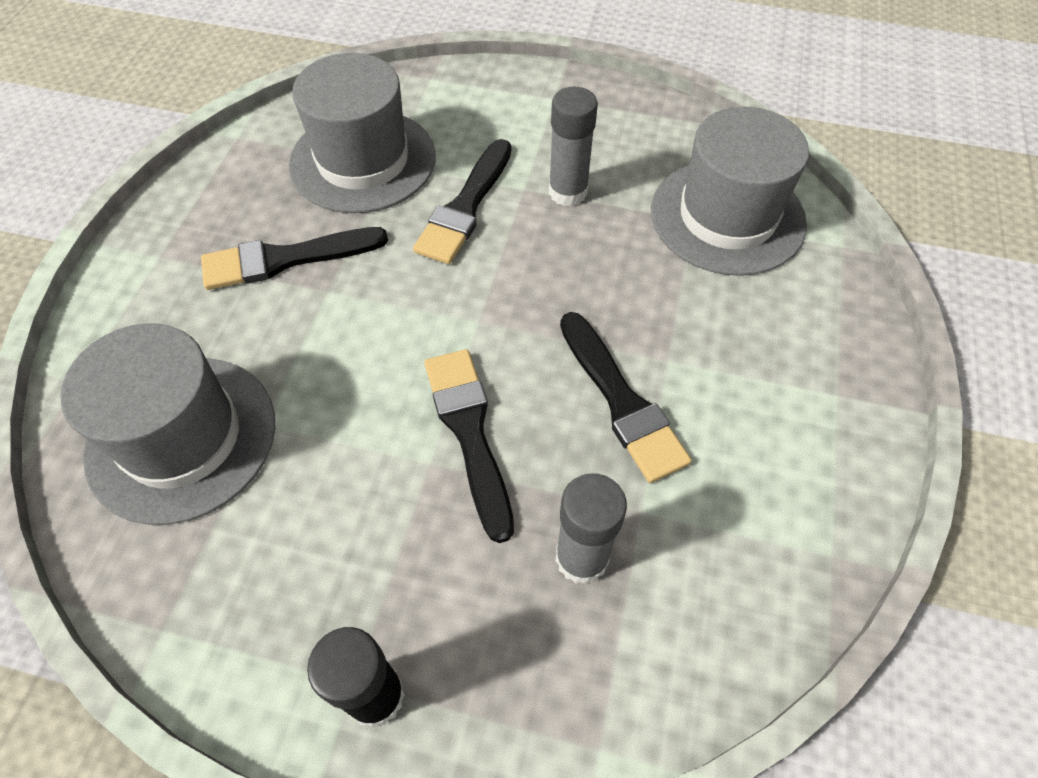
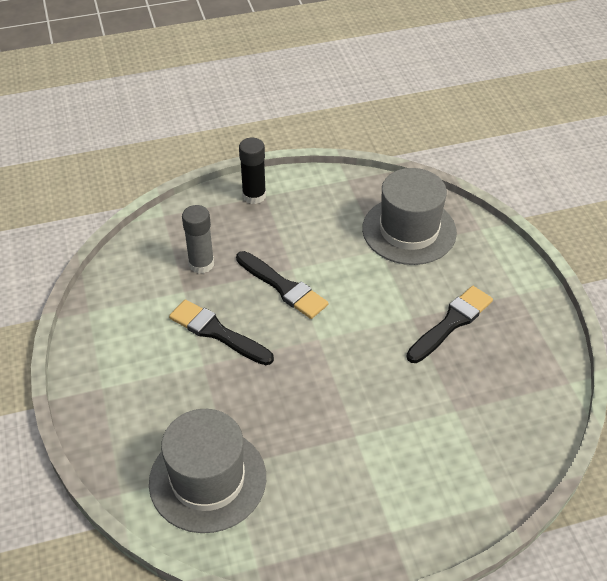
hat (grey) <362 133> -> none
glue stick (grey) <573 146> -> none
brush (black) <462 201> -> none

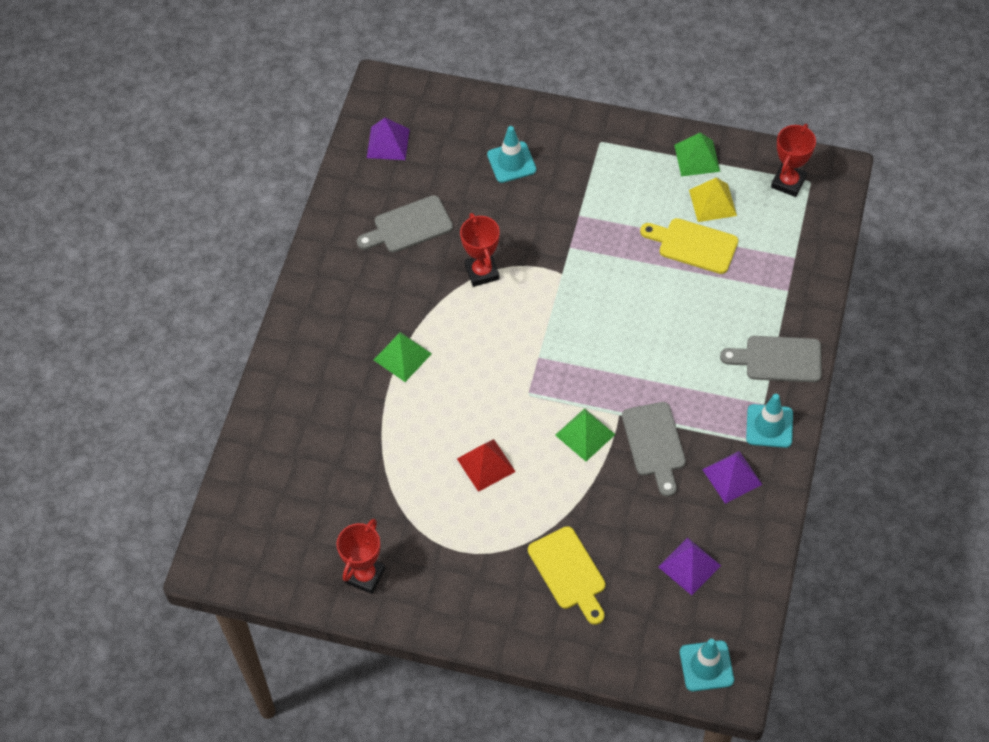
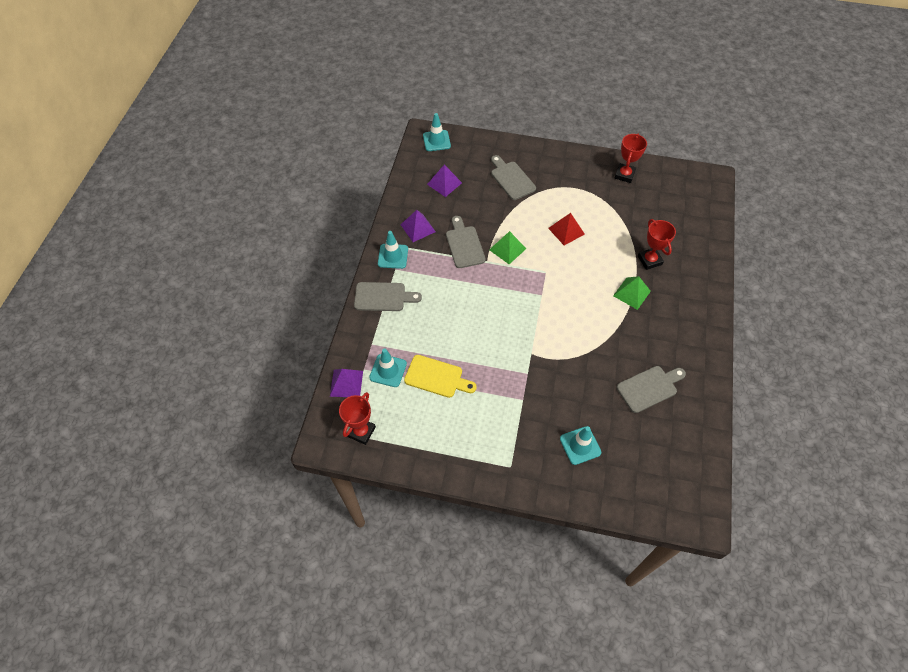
pyramid (purple) <388 139> -> pyramid (purple) <346 383>, shifted
pyramid (green) <697 154> -> none
pyramid (yellow) <713 200> -> none
trophy (red) <480 250> -> trophy (red) <657 244>, shifted
cutting board (yellow) <566 575> -> cutting board (grey) <513 177>
none -> traffic cone (turquoise) <388 367>

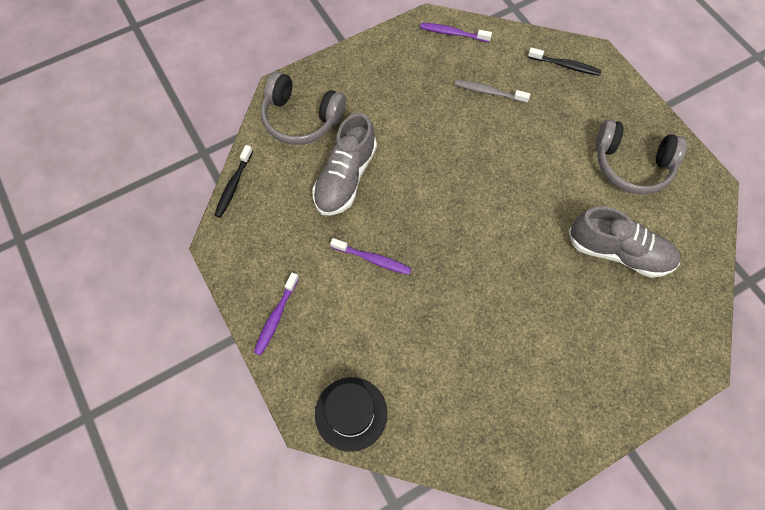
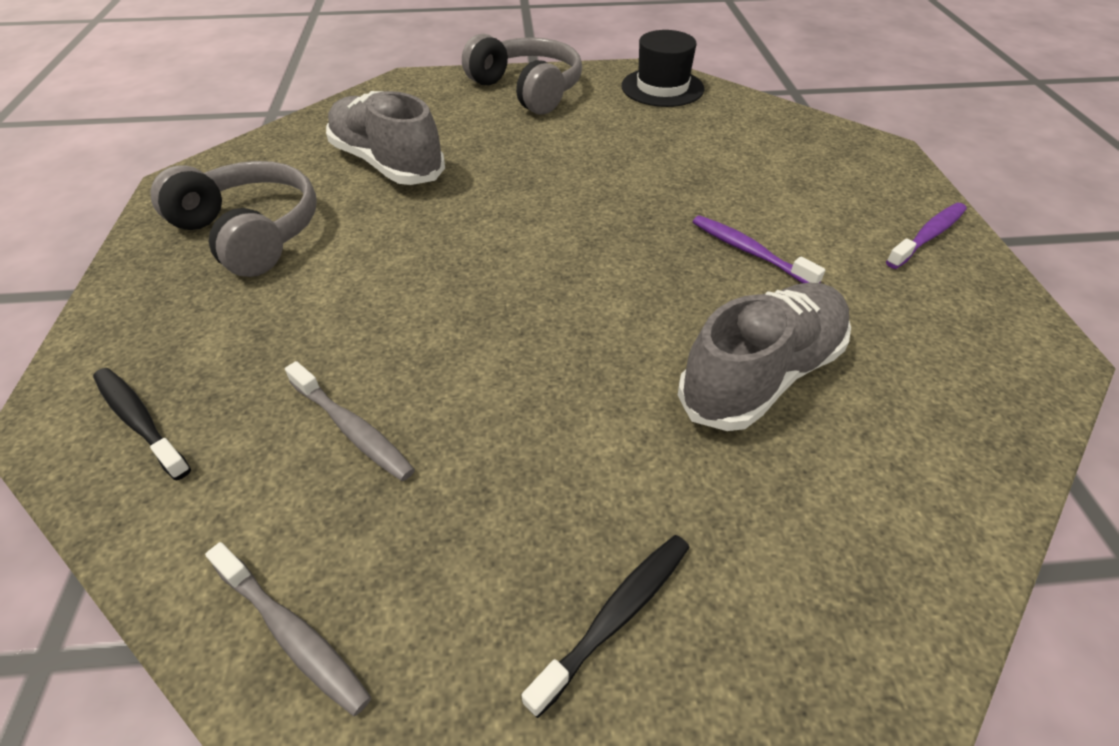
toothbrush (purple) <456 32> -> toothbrush (grey) <288 629>
headphones (grey) <303 108> -> headphones (grey) <522 74>, shifted
toothbrush (black) <233 181> -> toothbrush (black) <606 626>, shifted
hat (black) <351 414> -> hat (black) <662 68>, shifted

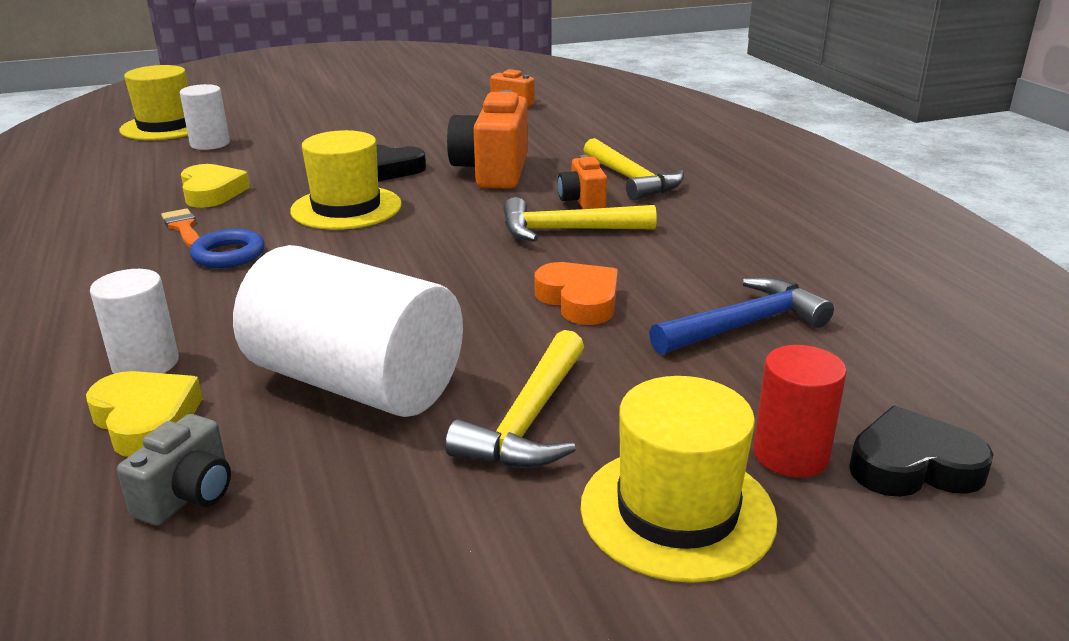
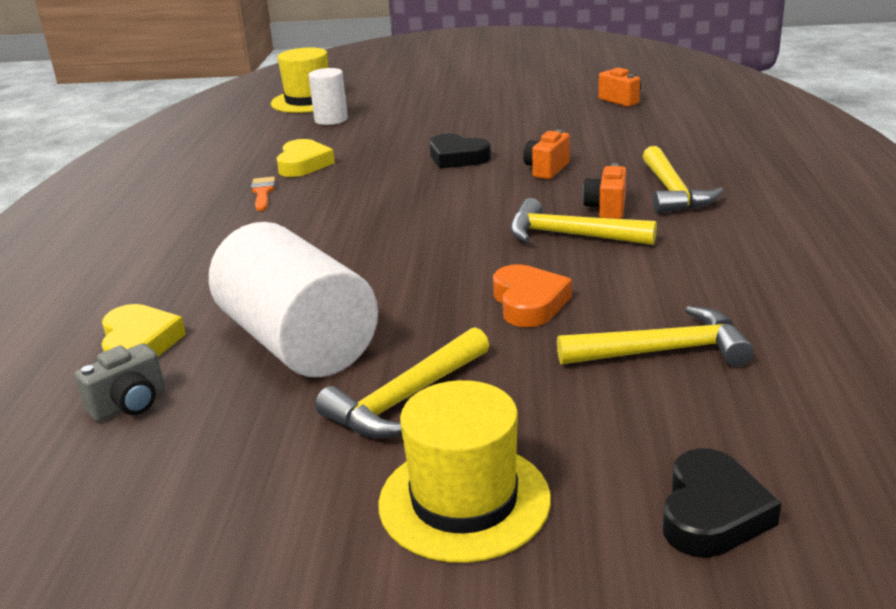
camera (orange) <487 139> -> camera (orange) <546 154>, x0.53
hat (yellow) <346 180> -> none
ring (blue) <227 248> -> none
cylinder (white) <134 321> -> none
hammer (blue) <741 316> -> hammer (yellow) <655 336>
cylinder (red) <800 411> -> none
heart (black) <921 451> -> heart (black) <722 503>, 90 degrees clockwise

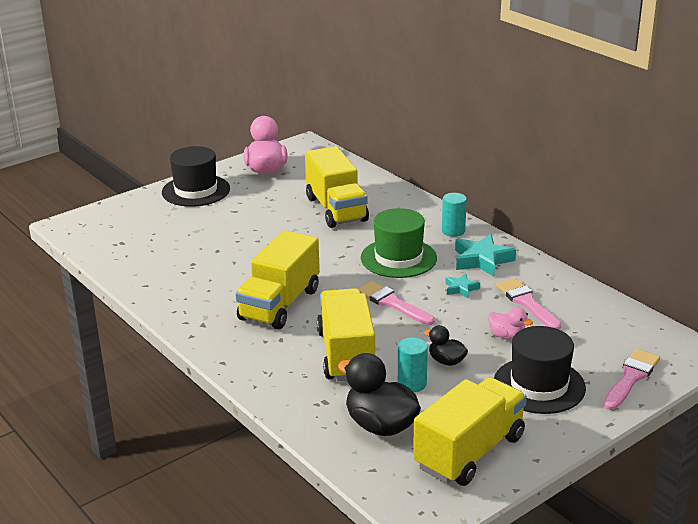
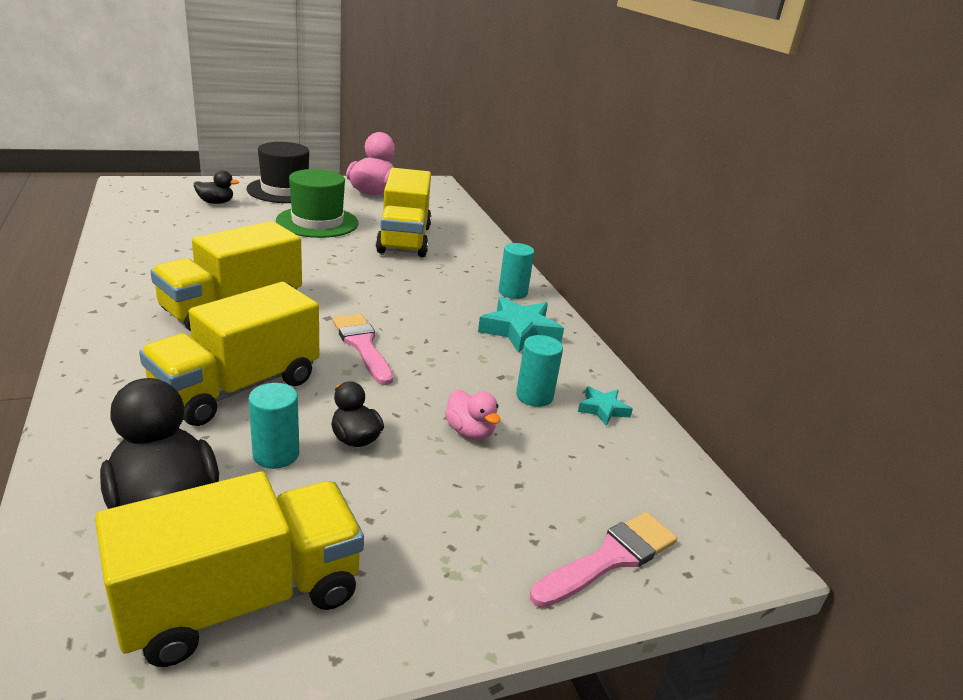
hat (green) <399 243> -> hat (green) <317 203>, shifted
star (turquoise) <462 285> -> star (turquoise) <605 406>, shifted
brush (pink) <528 304> -> cylinder (turquoise) <539 371>
truck (yellow) <346 334> -> truck (yellow) <229 354>, 150 degrees counterclockwise
hat (black) <540 370> -> none
none -> duck (black) <216 187>

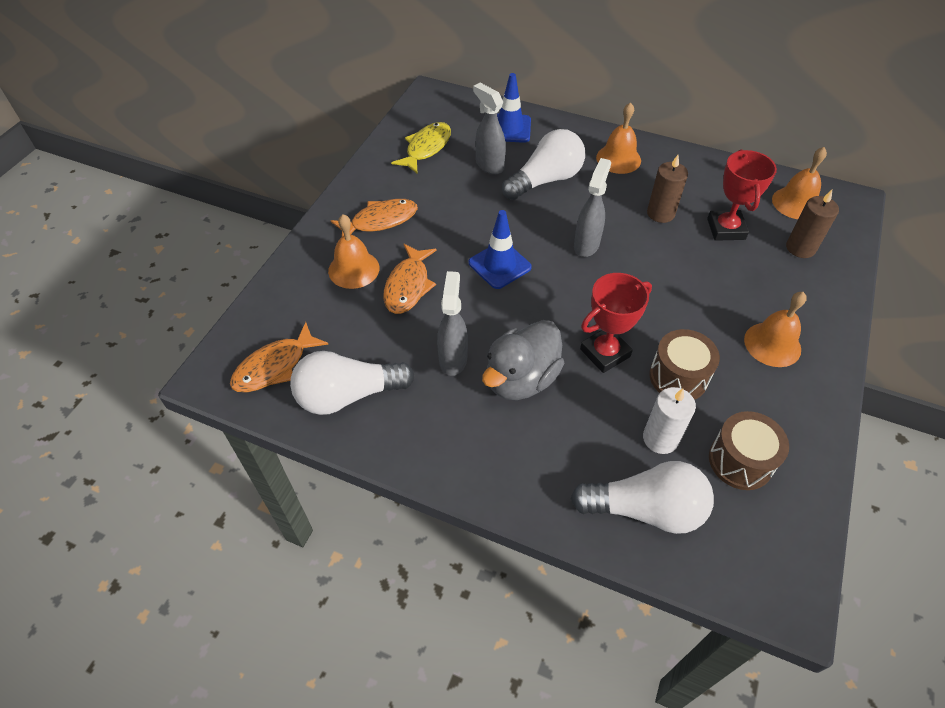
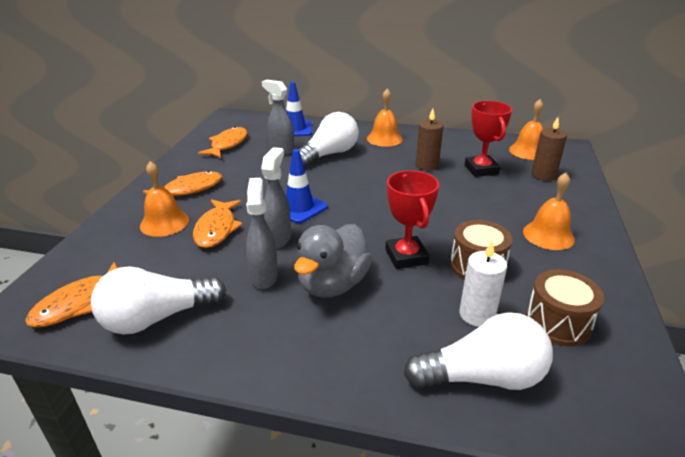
fish (yellow) <421 147> -> fish (orange) <222 142>
spray bottle (grey) <592 207> -> spray bottle (grey) <276 198>, shifted
trophy (red) <616 323> -> trophy (red) <412 219>, 60 degrees counterclockwise

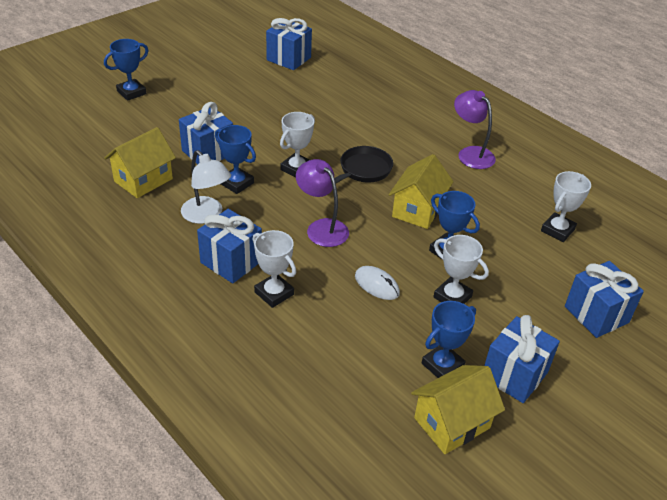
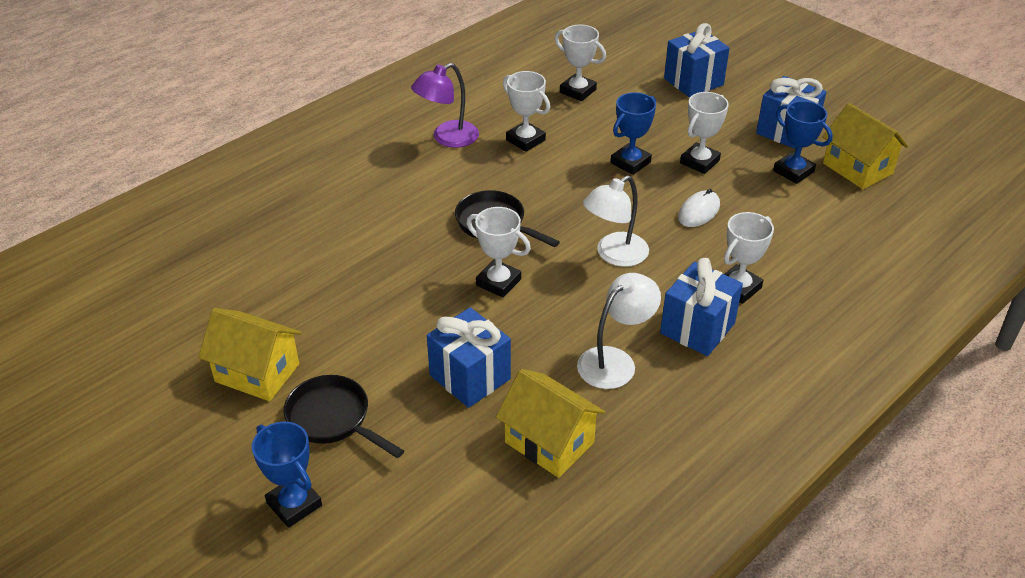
gift (blue) <289 44> -> none
trophy (blue) <235 159> -> none
house (yellow) <421 191> -> house (yellow) <250 354>, shifted
lamp (purple) <322 203> -> lamp (white) <616 221>
none -> trophy (white) <526 111>
none -> pan (black) <344 416>

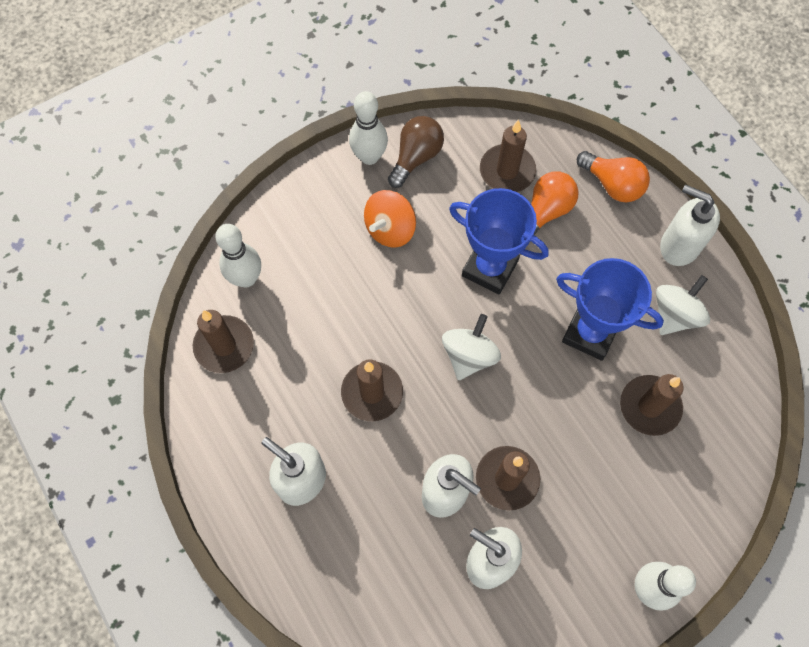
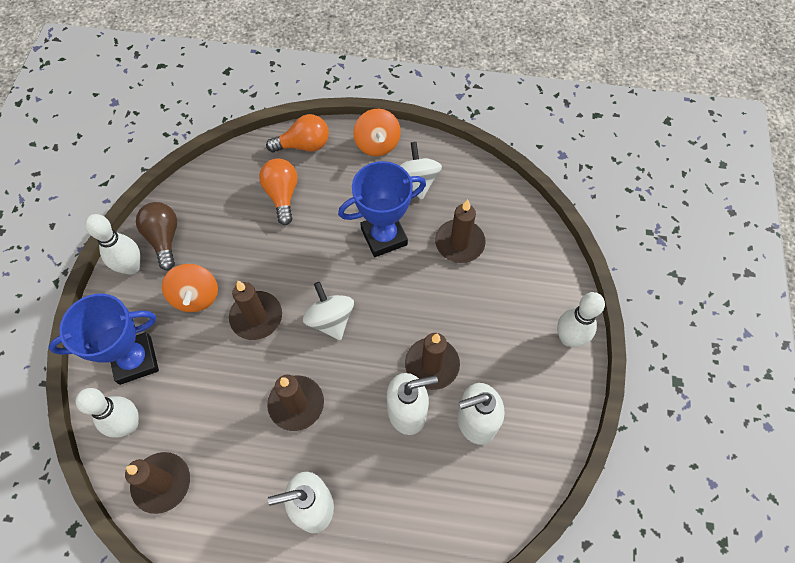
candle (brown) <508 156> -> candle (brown) <255 310>, shifted
soap dispenser (white) <690 225> -> spinning top (orange) <377 132>
trophy (blue) <499 241> -> trophy (blue) <103 339>, shifted

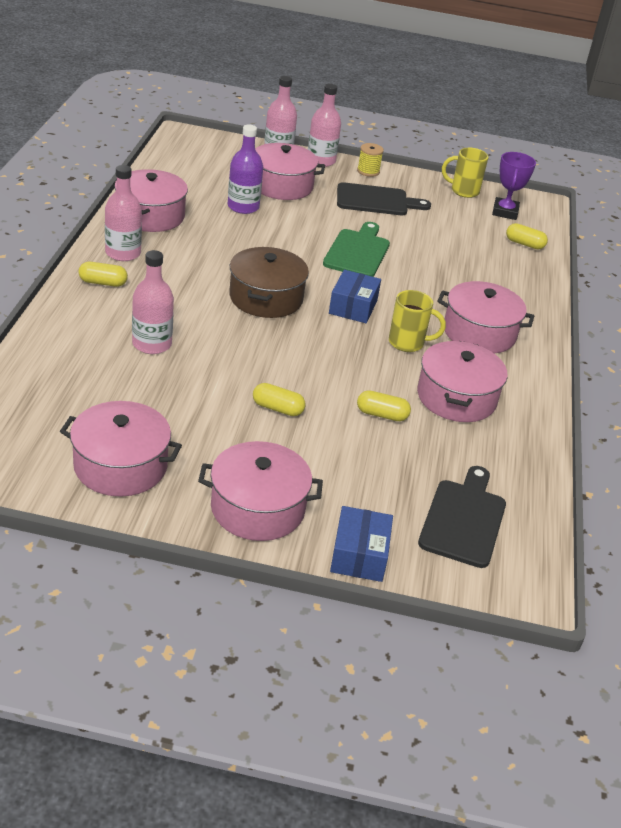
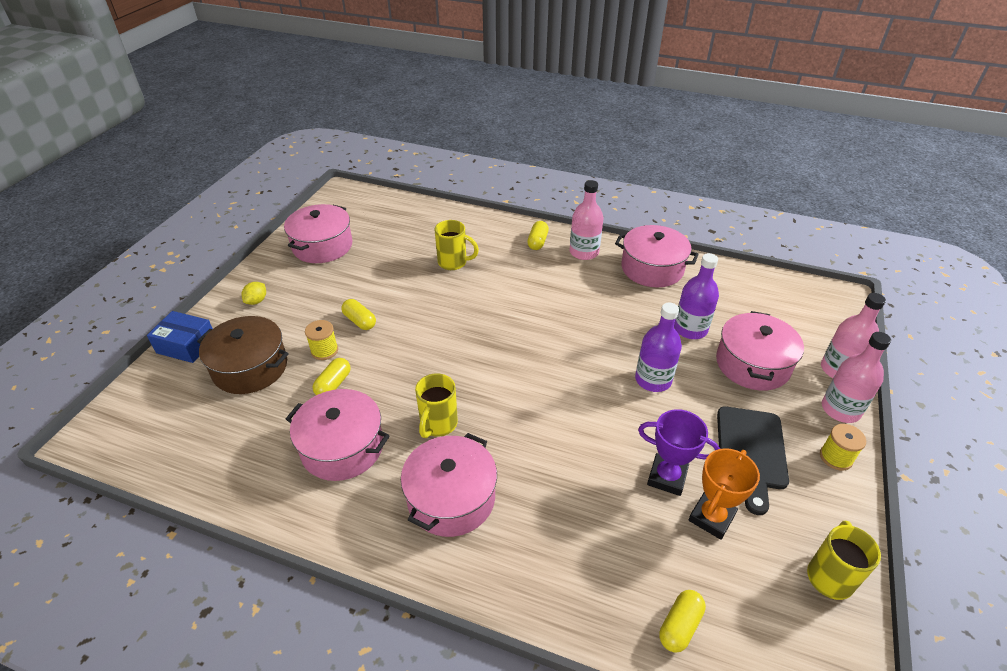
trophy (purple) <514 186> -> trophy (purple) <679 452>, shifted
cutting board (green) <356 249> -> none
pot (brown) <269 282> -> pot (brown) <243 355>, shifted
bottle (pink) <153 302> -> mug (yellow) <457 245>
box (blue) <355 296> -> none
capsule (yellow) <279 399> -> capsule (yellow) <358 314>, 75 degrees counterclockwise
pot (pink) <260 491> -> lemon (yellow) <254 293>
cutting board (black) <462 517> -> none
none -> bottle (purple) <658 347>
none -> spool (yellow) <321 340>
none -> trophy (orange) <724 494>

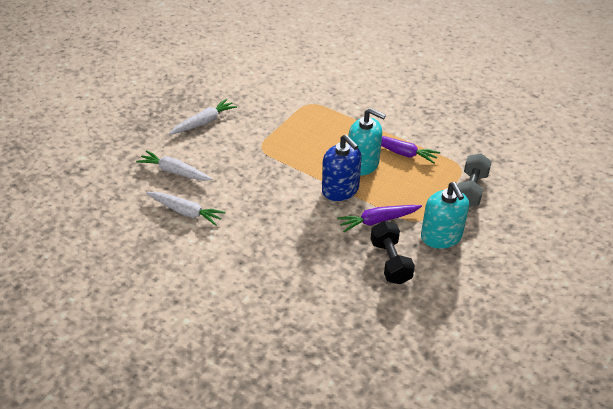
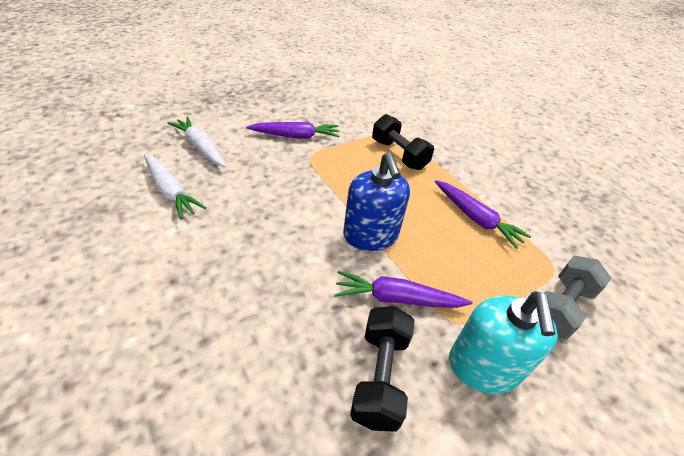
carrot (white) <203 117> -> none
soap dispenser (turquoise) <367 141> -> none
none -> dumbbell (black) <403 142>
none -> carrot (purple) <292 130>

